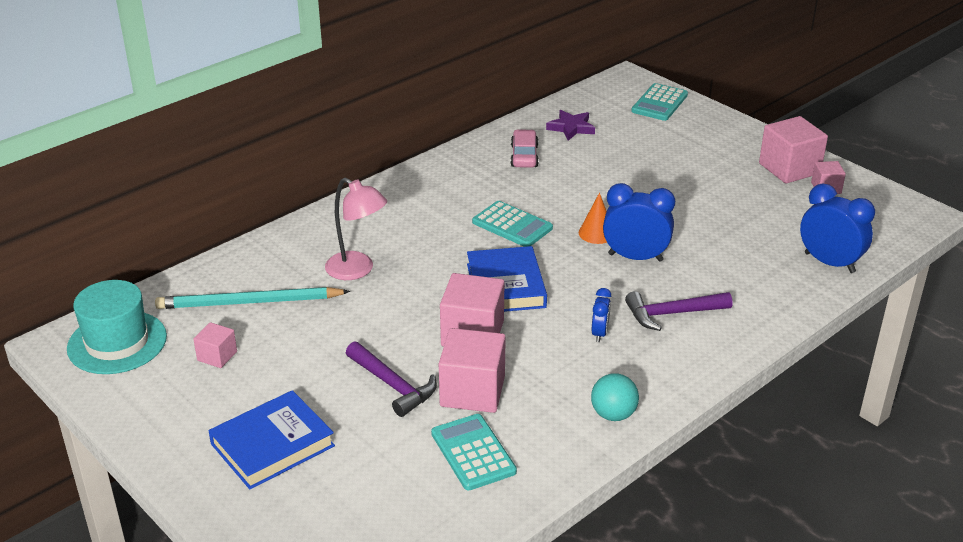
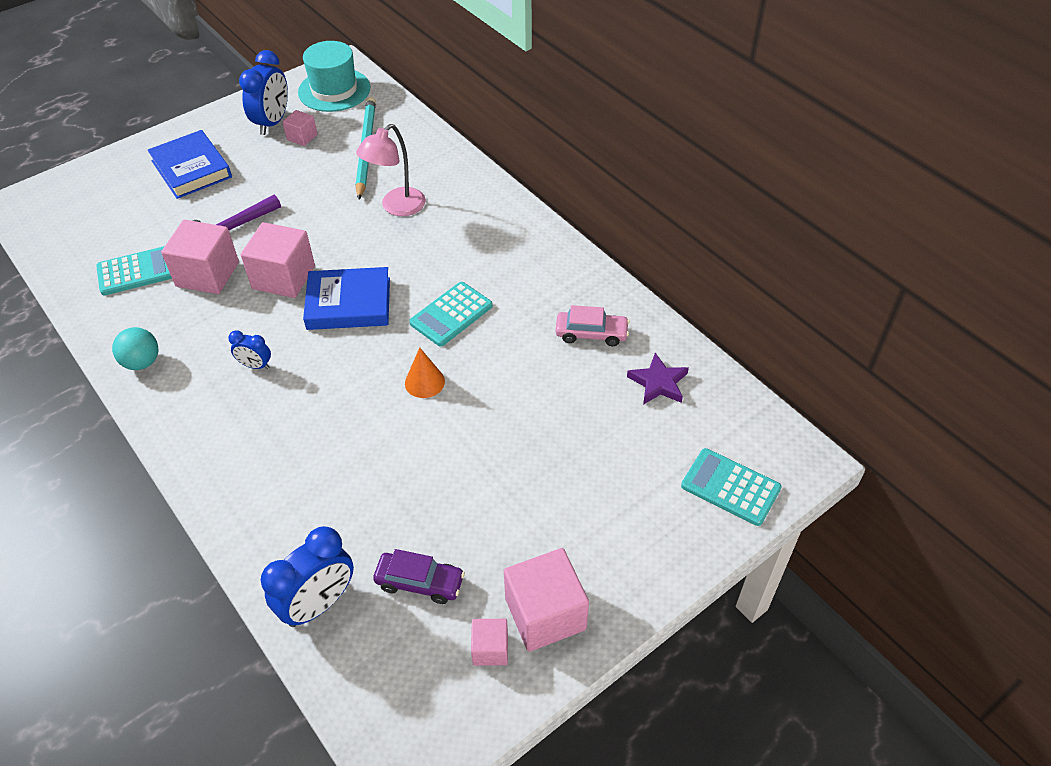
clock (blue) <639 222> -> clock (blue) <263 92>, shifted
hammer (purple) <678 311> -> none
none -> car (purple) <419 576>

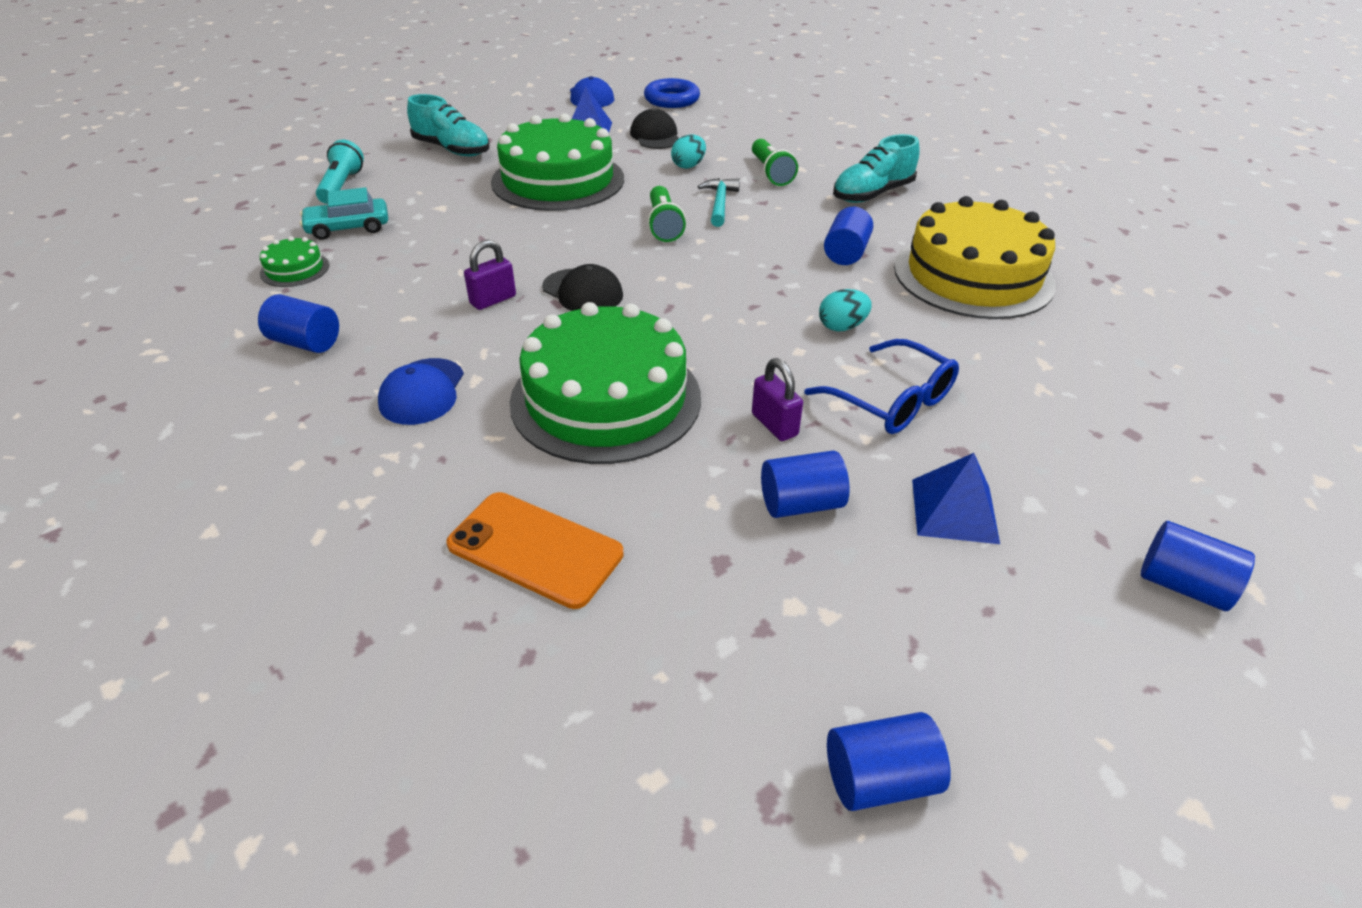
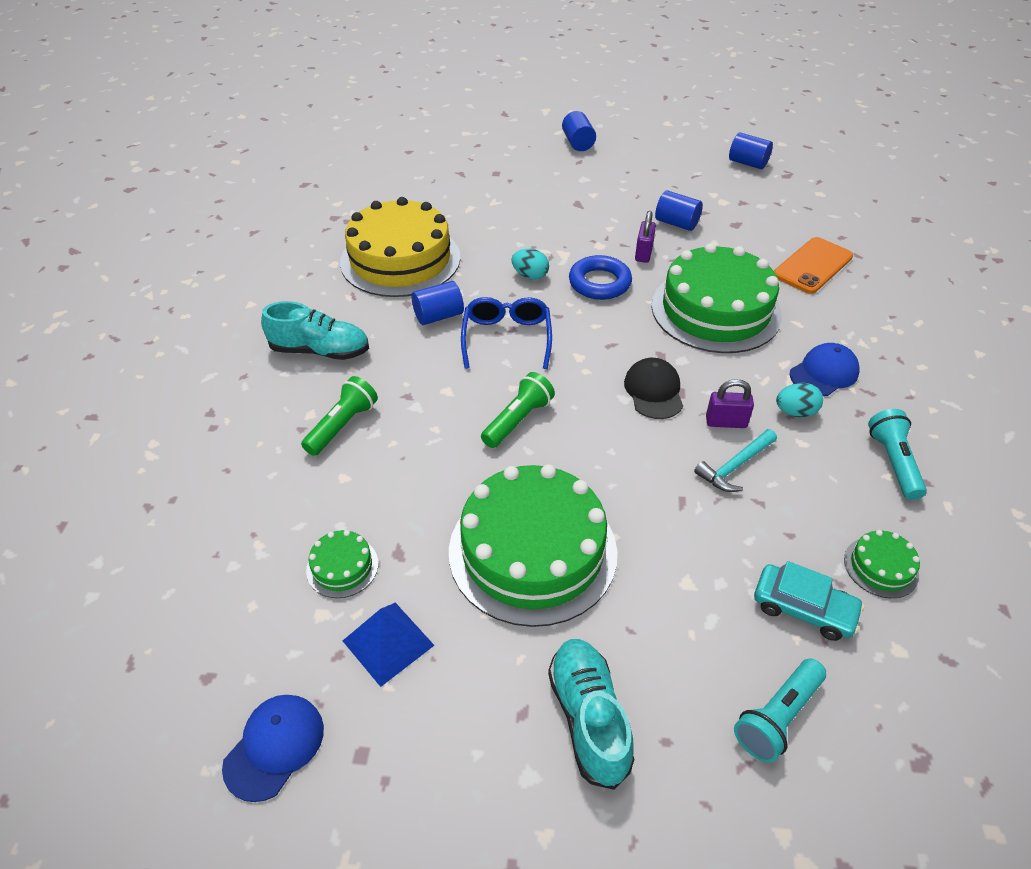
ring (blue) <672 93> -> ring (blue) <600 277>, shifted
cap (black) <654 128> -> cake (green) <342 564>
egg (turquoise) <688 152> -> egg (turquoise) <799 400>, shifted
hammer (turquoise) <719 202> -> hammer (turquoise) <735 460>, shifted
cylinder (blue) <298 323> -> flashlight (turquoise) <897 454>
glasses (blue) <881 386> -> glasses (blue) <506 333>, shifted
pyramid (blue) <956 498> -> none
phone (orange) <535 550> -> phone (orange) <813 265>, 60 degrees clockwise

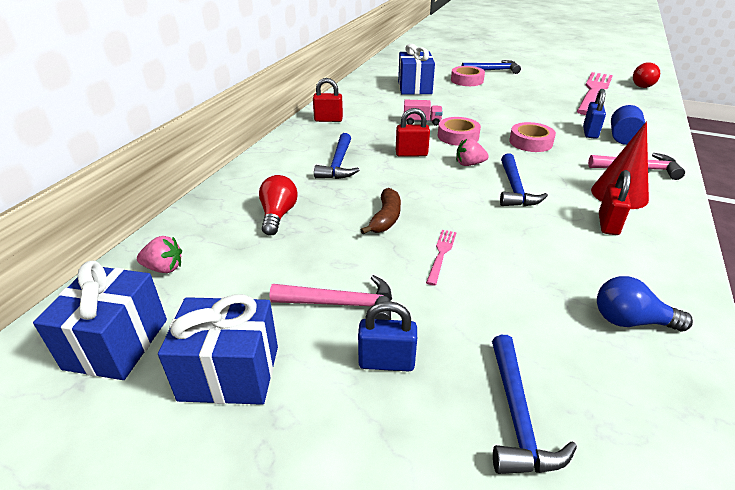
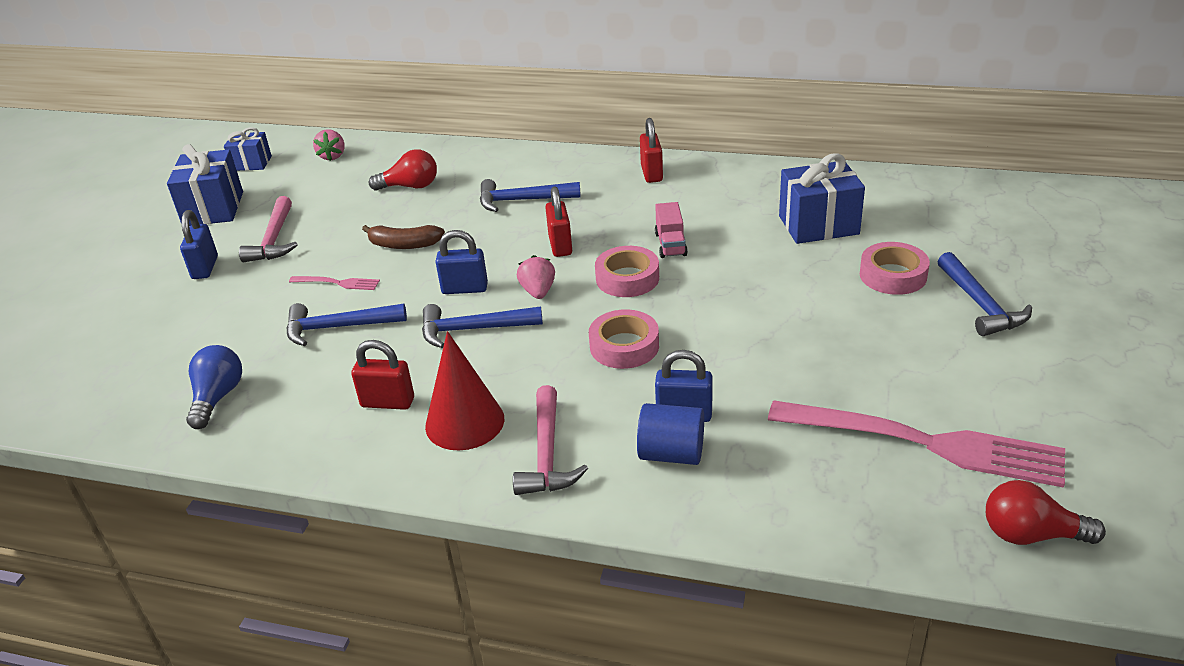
gift (blue) <100 320> -> gift (blue) <248 149>, x0.60
hammer (blue) <534 404> -> hammer (blue) <346 324>, shifted
none -> padlock (blue) <462 262>

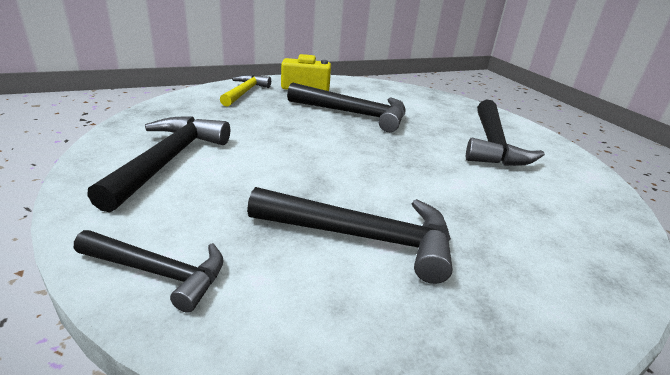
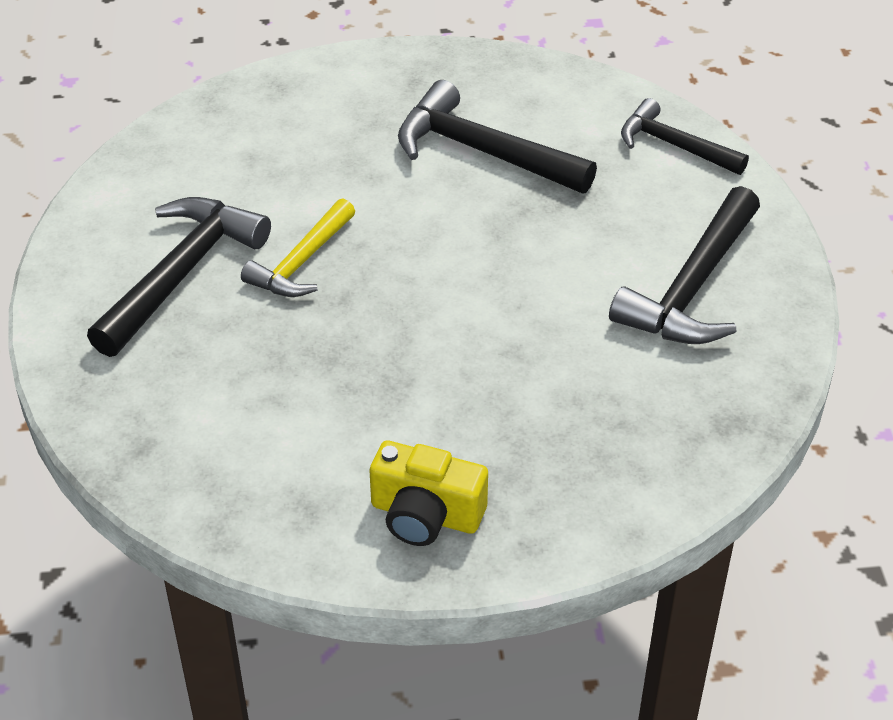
hammer (yellow) <245 91> -> hammer (yellow) <298 247>, shifted
hammer (black) <346 107> -> none

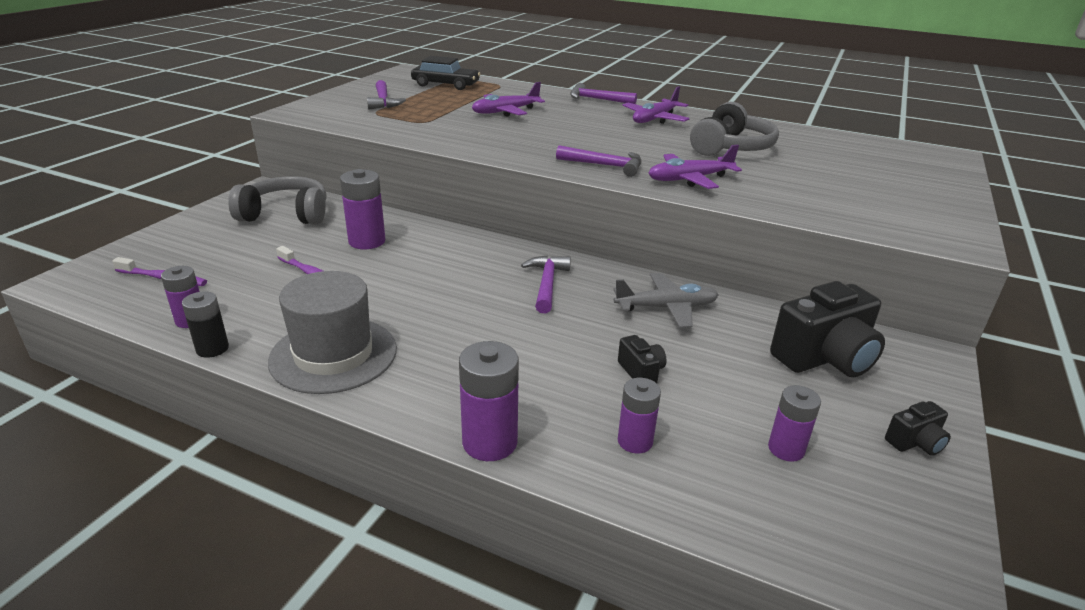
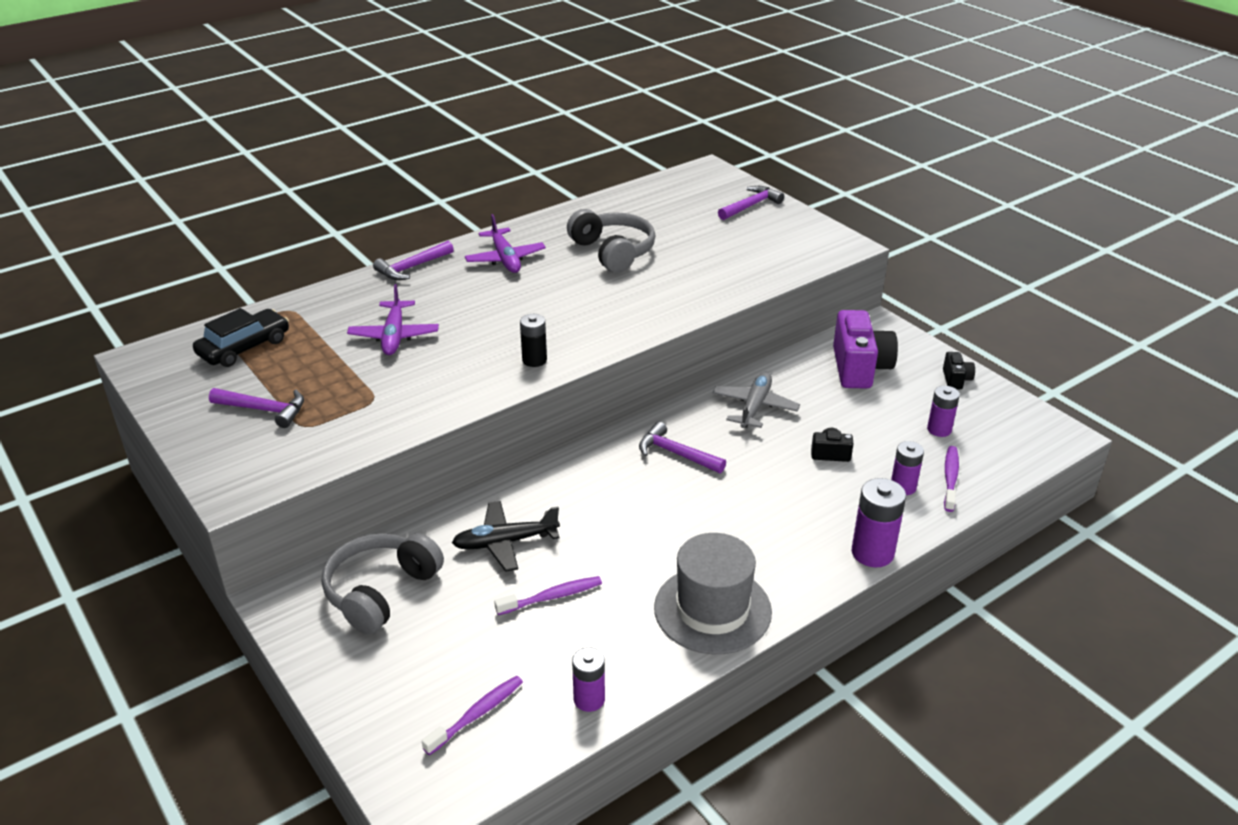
hammer (purple) <599 161> -> hammer (purple) <751 203>, shifted
plane (purple) <695 167> -> none
battery (purple) <362 209> -> plane (black) <506 536>
camera (black) <827 329> -> camera (purple) <865 349>
battery (black) <205 324> -> battery (black) <533 340>, shifted
none -> toothbrush (purple) <951 479>

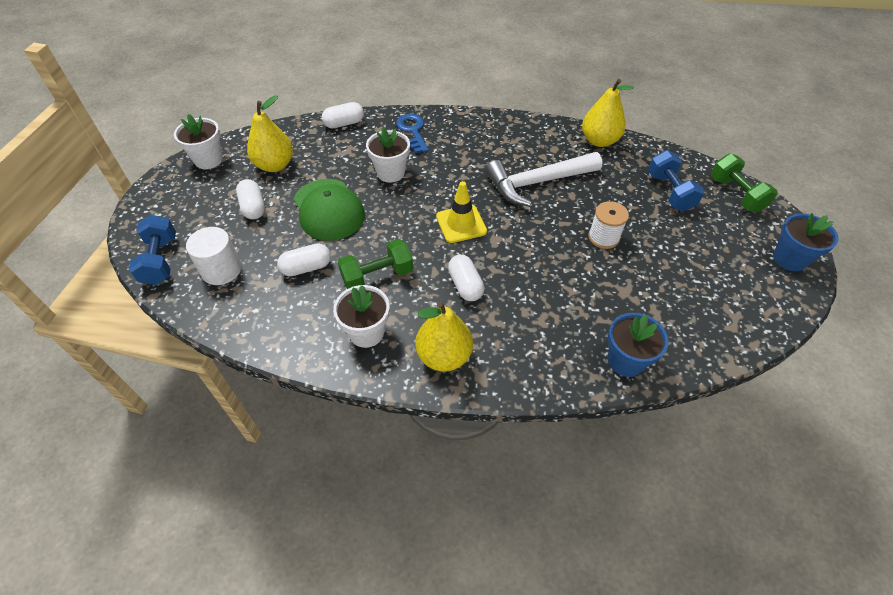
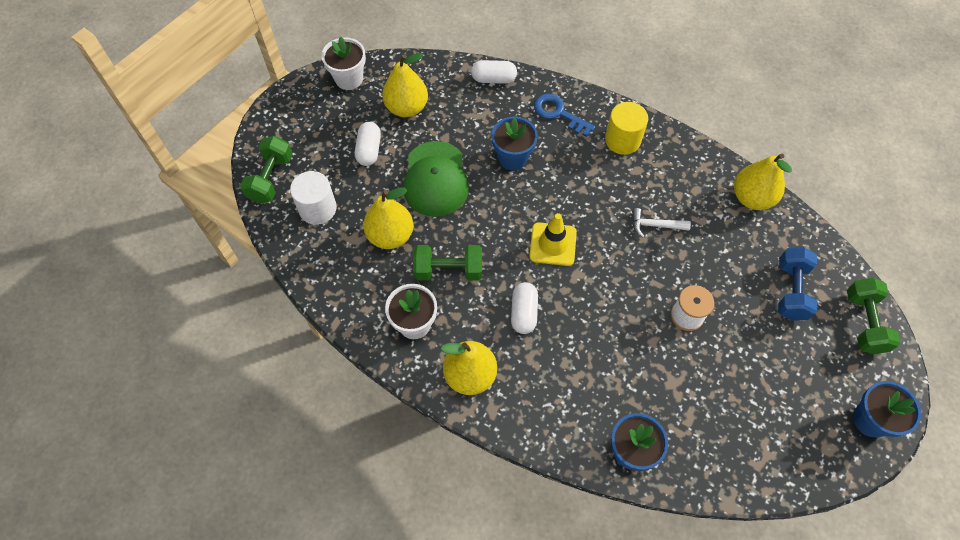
key (blue) <412 134> -> key (blue) <564 115>, 60 degrees counterclockwise
flower pot (white) <388 155> -> flower pot (blue) <514 143>
hammer (white) <544 179> -> hammer (white) <661 223>, x0.46
dumbbell (blue) <152 250> -> dumbbell (green) <266 169>
capsule (white) <304 259> -> pear (yellow) <388 218>
none -> cylinder (yellow) <626 128>

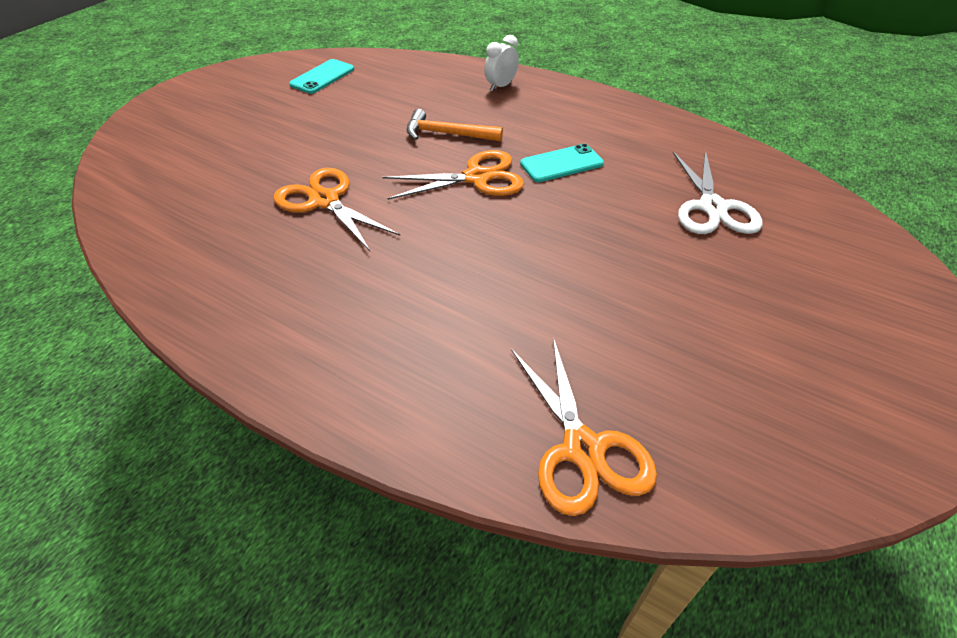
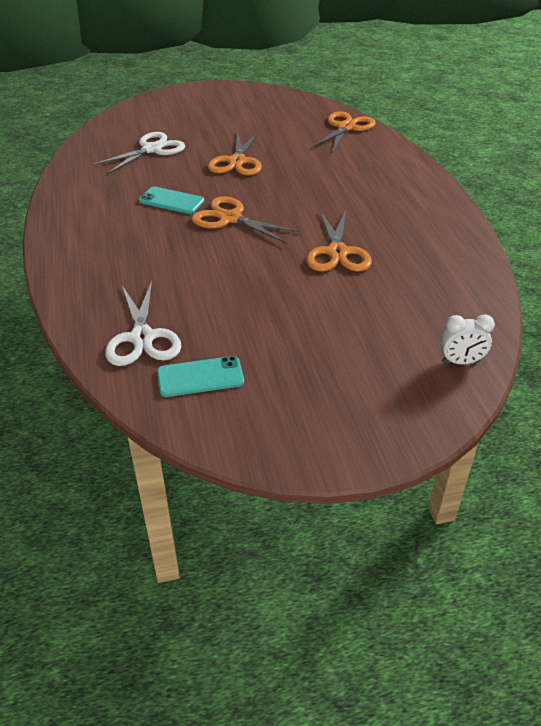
clock (white) <501 63> -> clock (white) <467 339>, shifted
hammer (orange) <455 125> -> none
none -> scissors (orange) <235 153>
none -> scissors (white) <143 323>

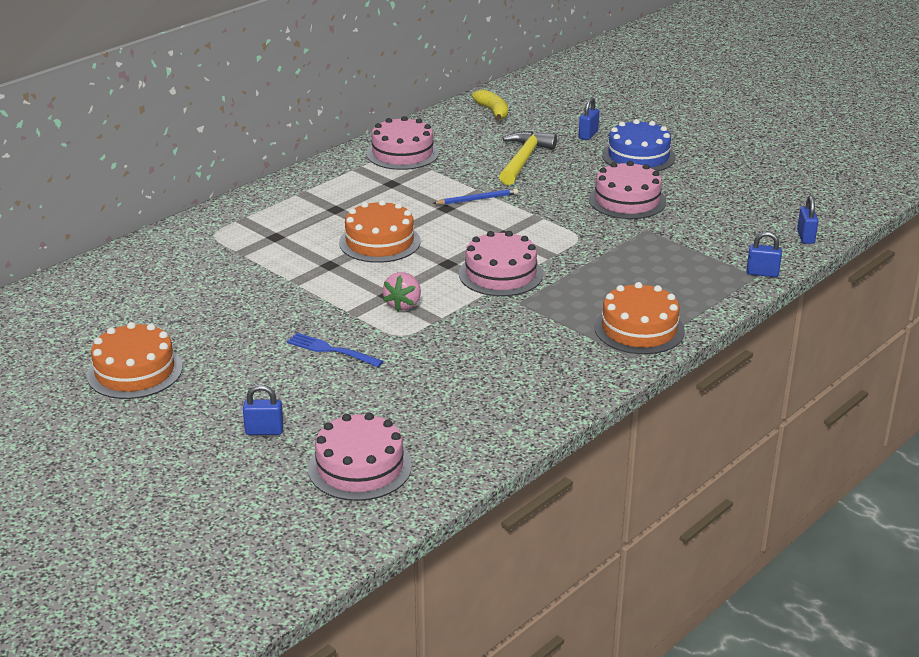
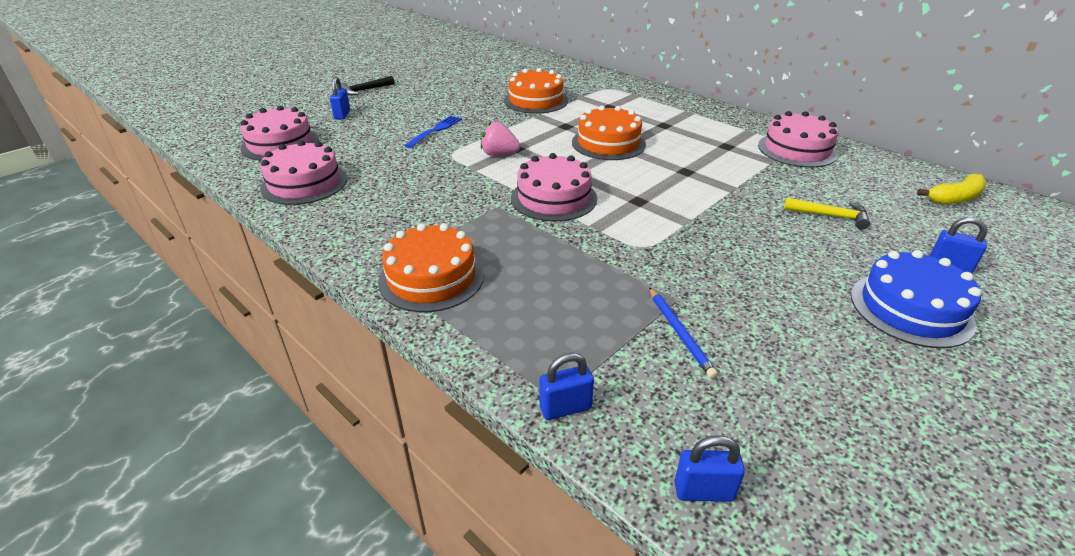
hammer (yellow) <528 158> -> hammer (yellow) <827 213>, x0.62
cake (pink) <627 190> -> cake (pink) <303 172>, shifted
pencil (blue) <475 196> -> pencil (blue) <683 333>, shifted
padlock (blue) <764 254> -> padlock (blue) <566 386>, 60 degrees clockwise
cake (orange) <135 360> -> cake (orange) <536 91>, shifted
none -> hammer (black) <367 85>

